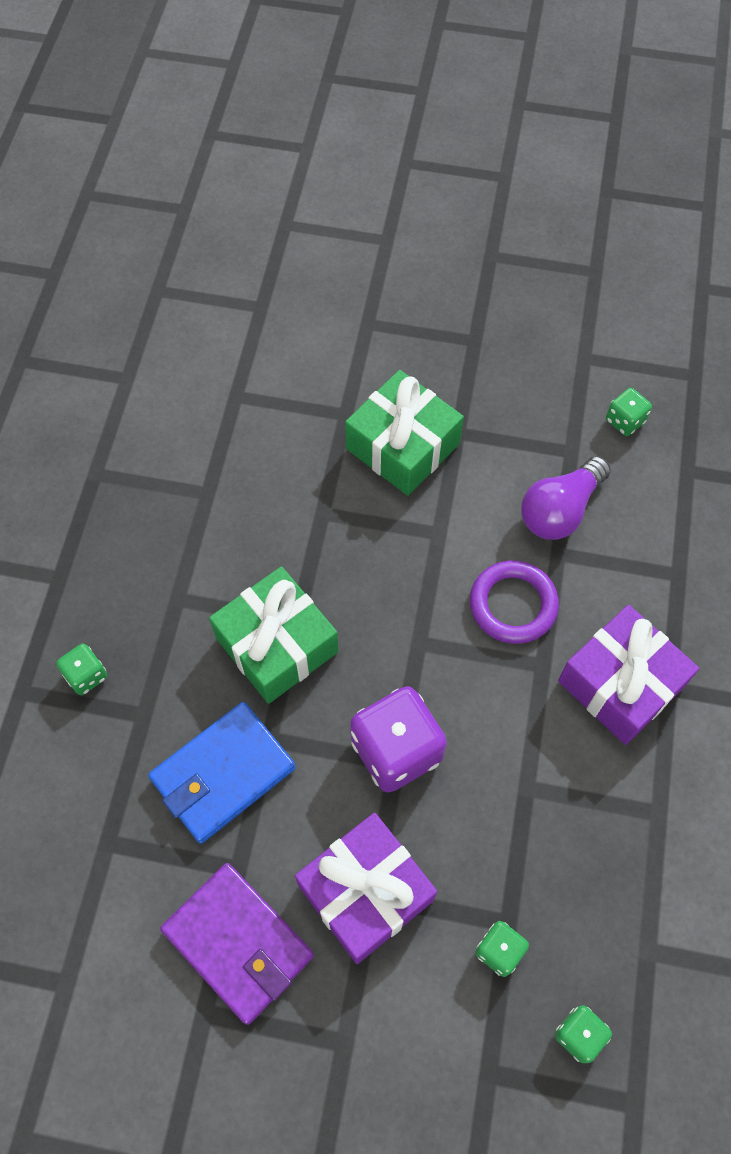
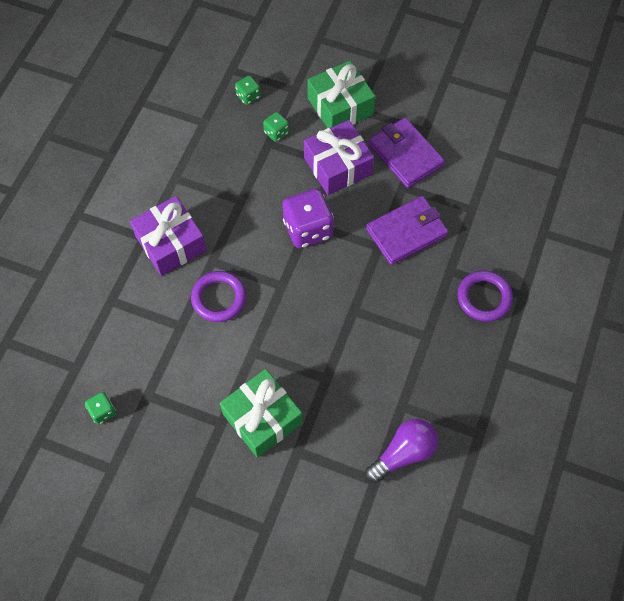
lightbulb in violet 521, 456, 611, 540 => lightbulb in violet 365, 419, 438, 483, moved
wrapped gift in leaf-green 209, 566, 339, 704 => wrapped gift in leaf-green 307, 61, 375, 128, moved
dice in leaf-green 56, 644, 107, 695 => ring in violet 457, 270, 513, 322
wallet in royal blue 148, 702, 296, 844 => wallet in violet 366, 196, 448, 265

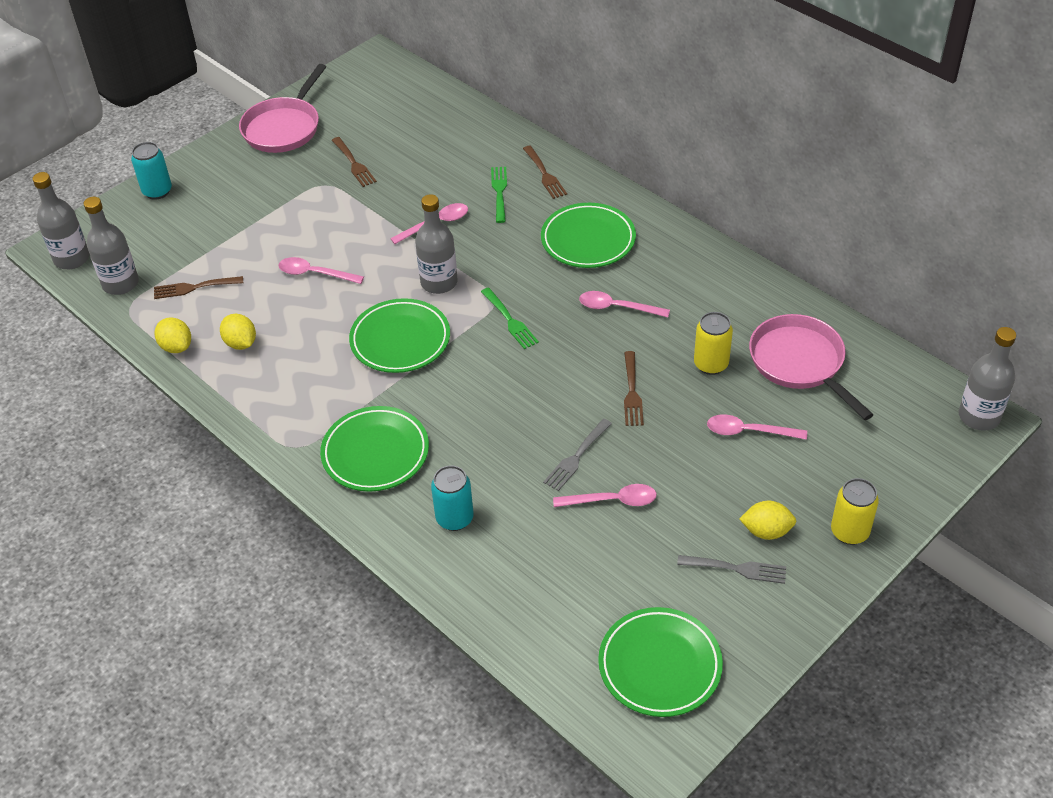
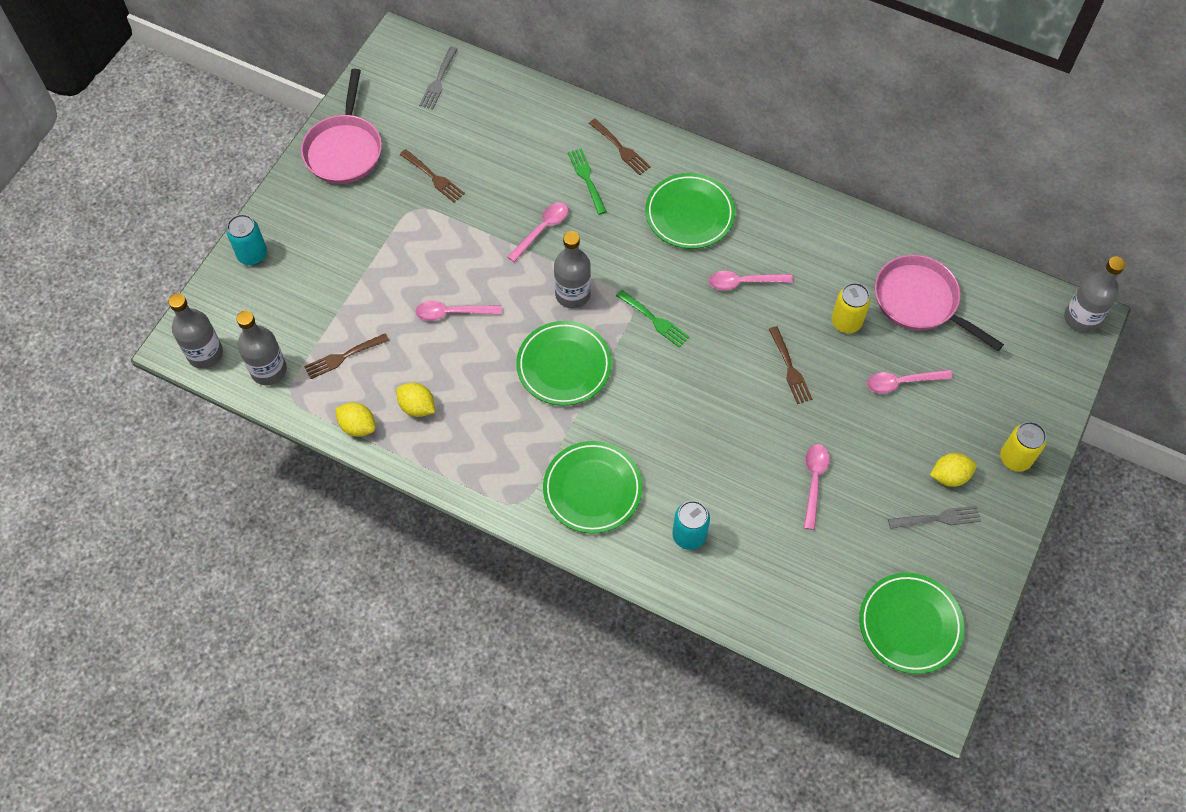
dinner fork in ash-grey 543, 419, 612, 491 => dinner fork in ash-grey 419, 46, 458, 109, moved
teaspoon in pink 553, 484, 657, 507 => teaspoon in pink 804, 444, 830, 530, 60 degrees counterclockwise

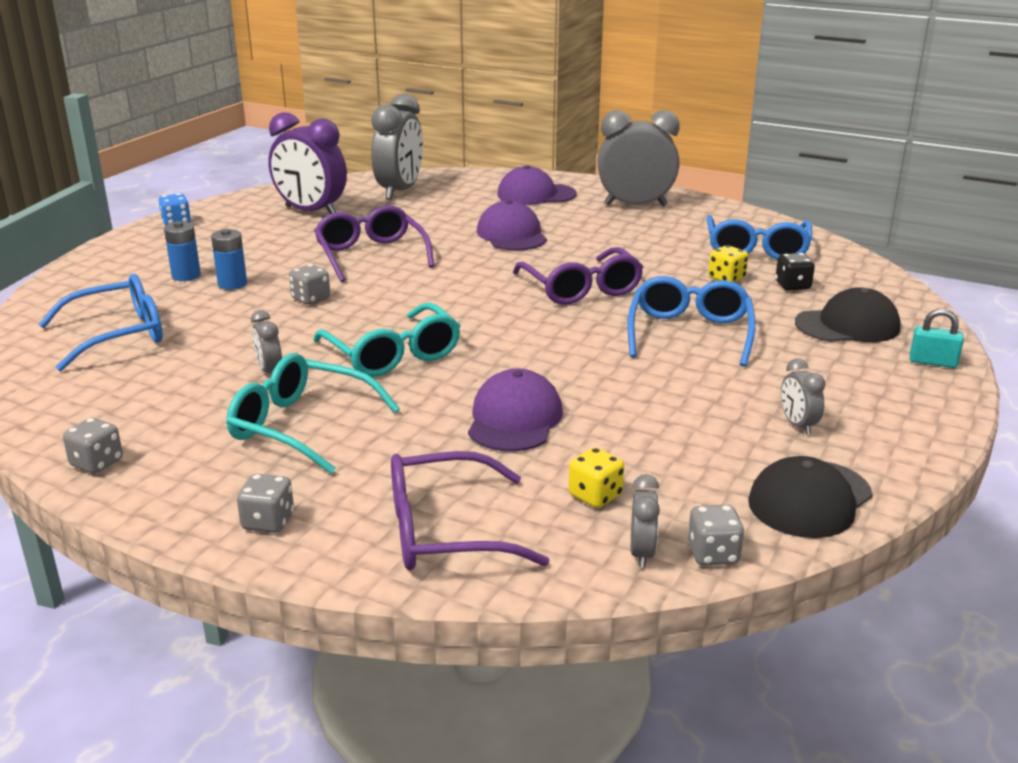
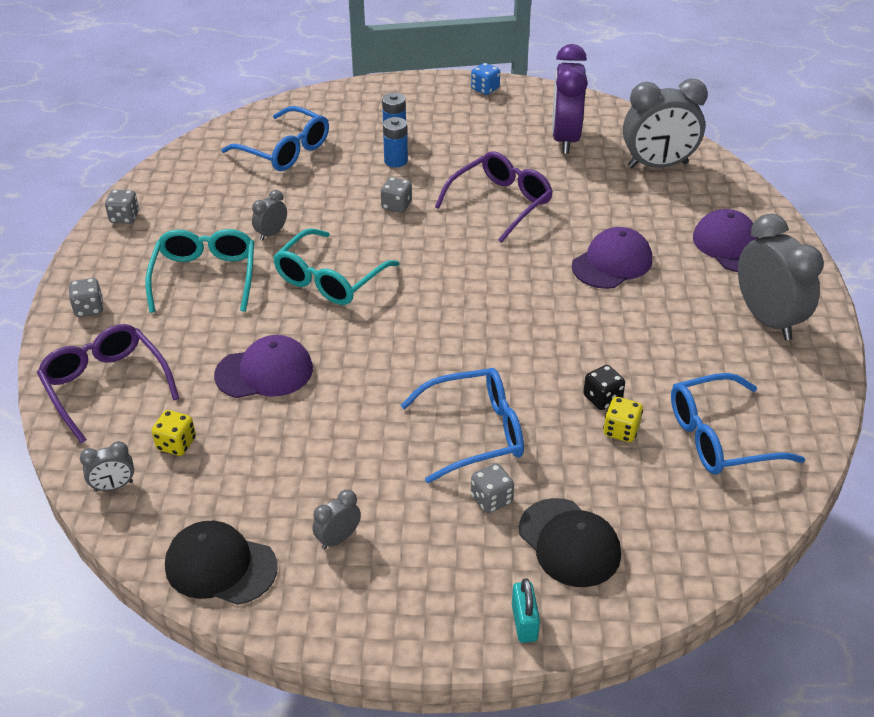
glasses in violet 513, 247, 643, 305 => nothing
dice in ebony 775, 253, 815, 290 => dice in ebony 583, 365, 625, 410, moved
dice in ash-grey 688, 505, 745, 566 => dice in ash-grey 471, 463, 514, 513, moved

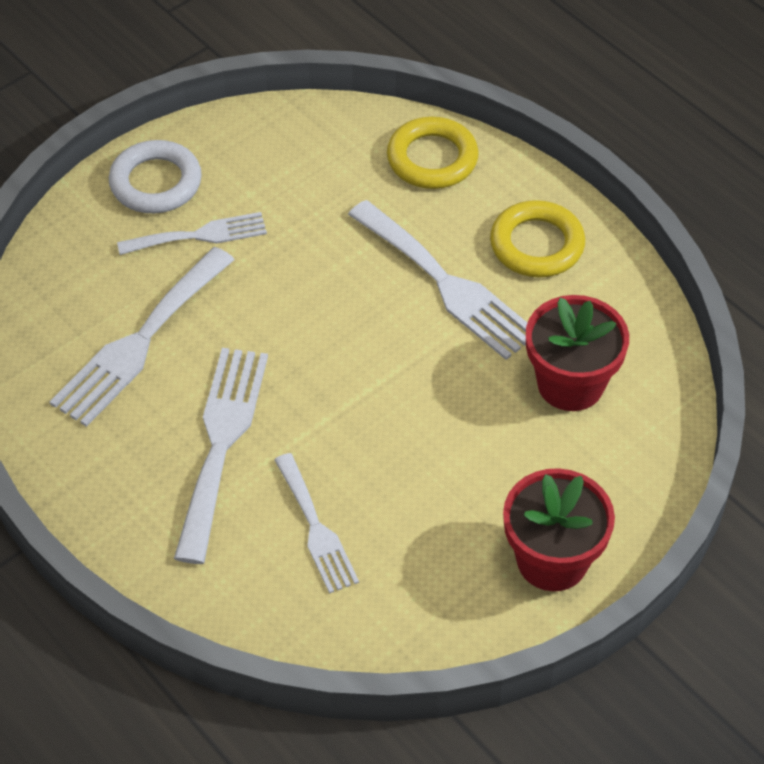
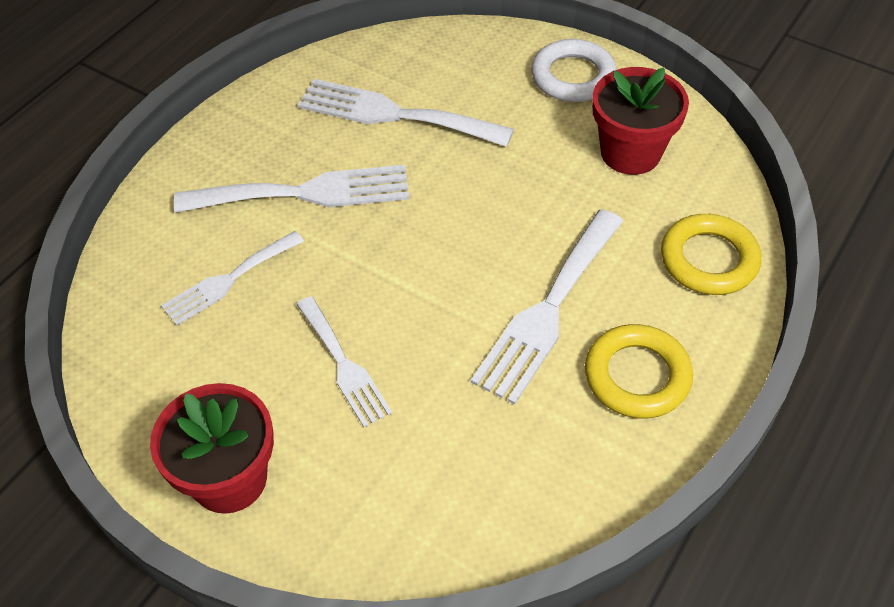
dinner fork in snow-white 117, 212, 267, 255 => dinner fork in snow-white 296, 296, 392, 428, moved
flower pot in crimson 526, 295, 629, 411 => flower pot in crimson 592, 67, 689, 175, moved

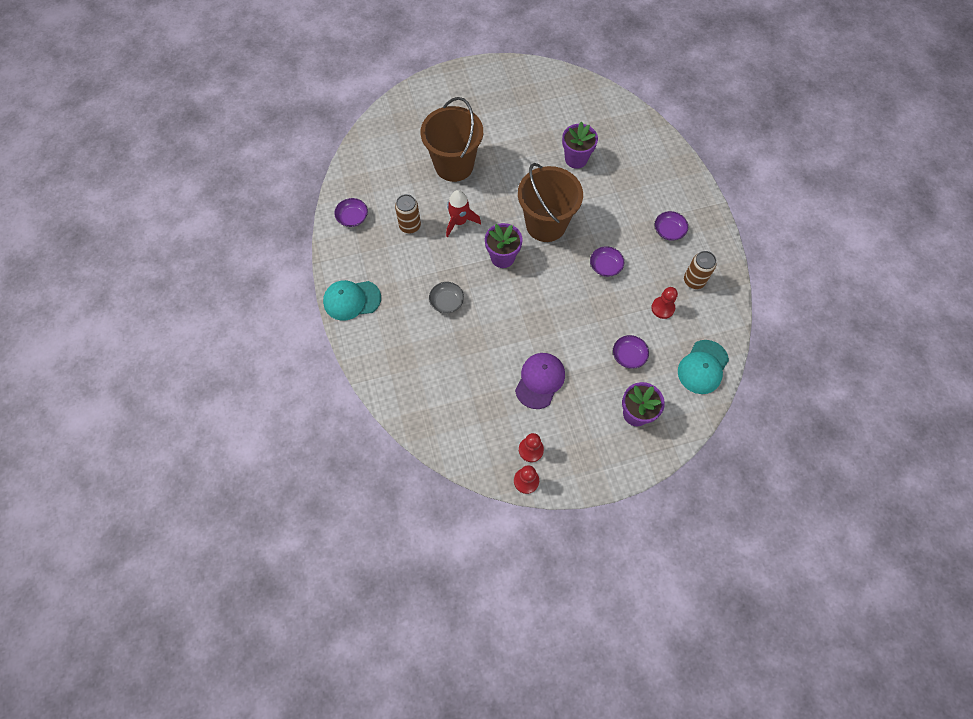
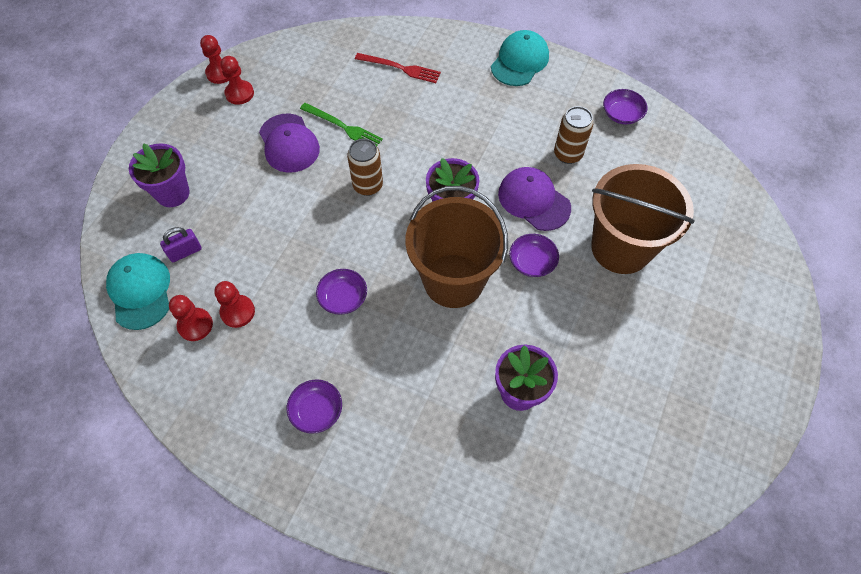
spaceship in crimson 446, 190, 481, 237 => cap in violet 498, 167, 571, 231
soda can in brown 684, 251, 717, 289 => soda can in brown 347, 139, 383, 196, moved
bowl in ash-grey 429, 282, 464, 313 => nothing
bowl in violet 613, 335, 649, 369 => bowl in violet 509, 234, 559, 277, moved
nothing => dinner fork in crimson 355, 53, 441, 83
nothing => dinner fork in leaf-green 300, 103, 383, 147
nothing => padlock in violet 160, 227, 202, 262
nothing => game pawn in crimson 169, 295, 213, 341

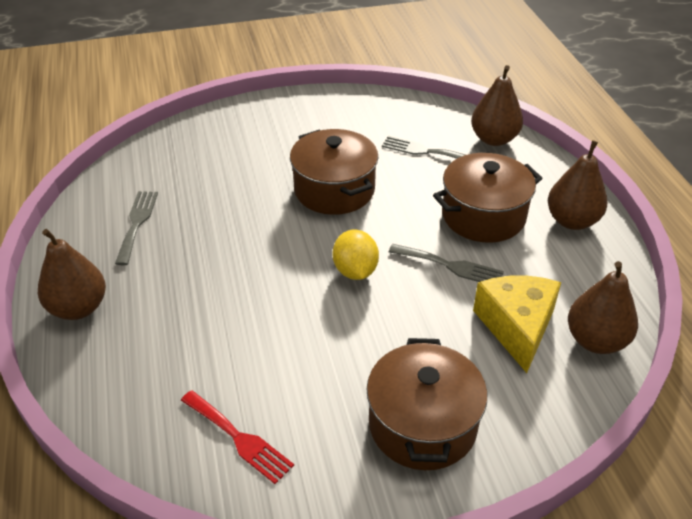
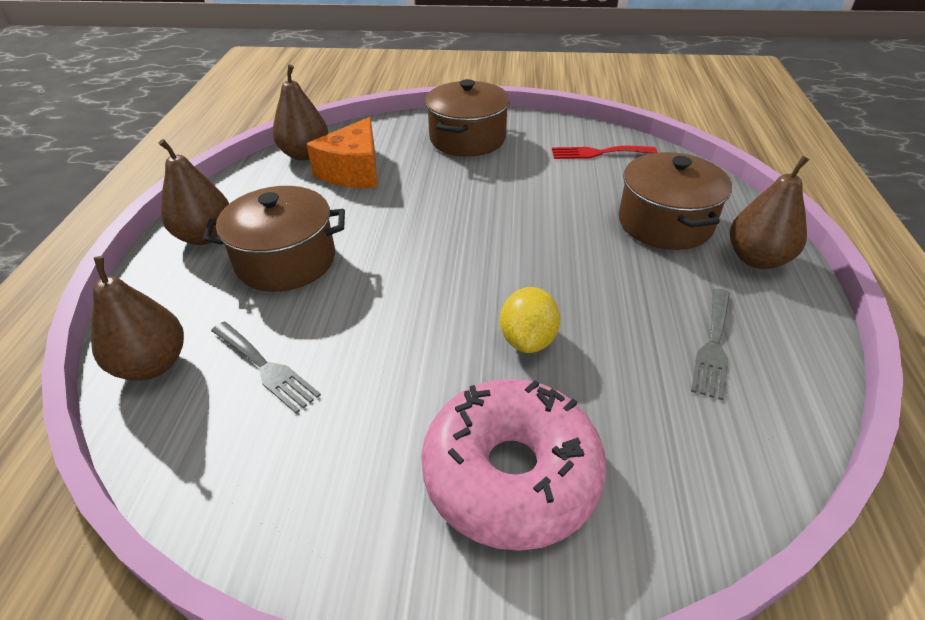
pot in brown 290, 129, 378, 215 => pot in brown 619, 152, 732, 250, moved
citrus fruit in bright yellow 333, 229, 379, 280 => citrus fruit in bright yellow 500, 287, 560, 353, moved
dinner fork in ash-grey 389, 244, 504, 282 => nothing
cheese wedge in bright yellow 473, 276, 561, 373 => cheese wedge in orange-coloured 306, 117, 378, 188
dinner fork in crimson 181, 390, 294, 484 => dinner fork in crimson 552, 146, 657, 159, 60 degrees counterclockwise
nothing => doughnut in pink 421, 379, 606, 551

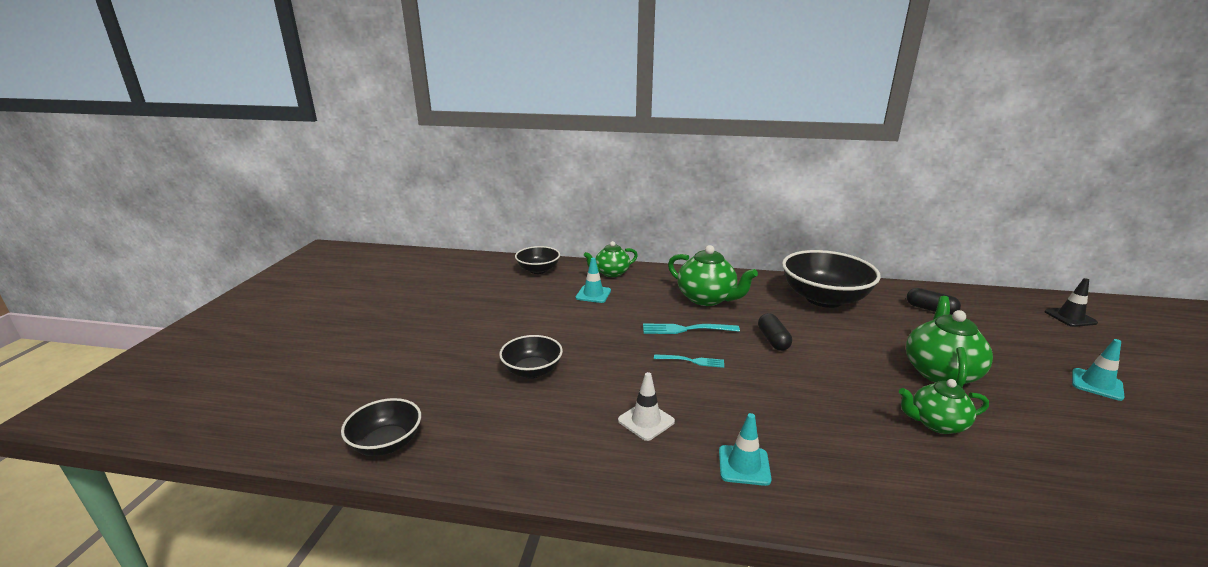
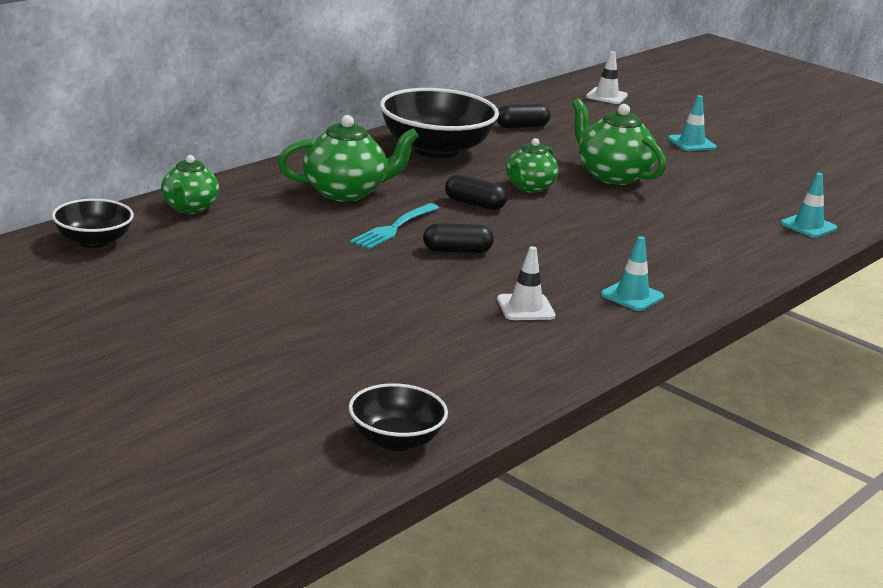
traffic cone in turquoise 576, 258, 611, 303 => traffic cone in turquoise 781, 173, 837, 238, moved
traffic cone in ebony 1045, 278, 1098, 327 => traffic cone in snow-white 586, 51, 628, 104
bowl in ebony 499, 335, 563, 378 => nothing
dinner fork in turquoise 654, 354, 724, 368 => pill shape in ebony 423, 223, 494, 253
teapot in leaf-green 899, 379, 989, 434 => teapot in leaf-green 506, 138, 559, 193, moved

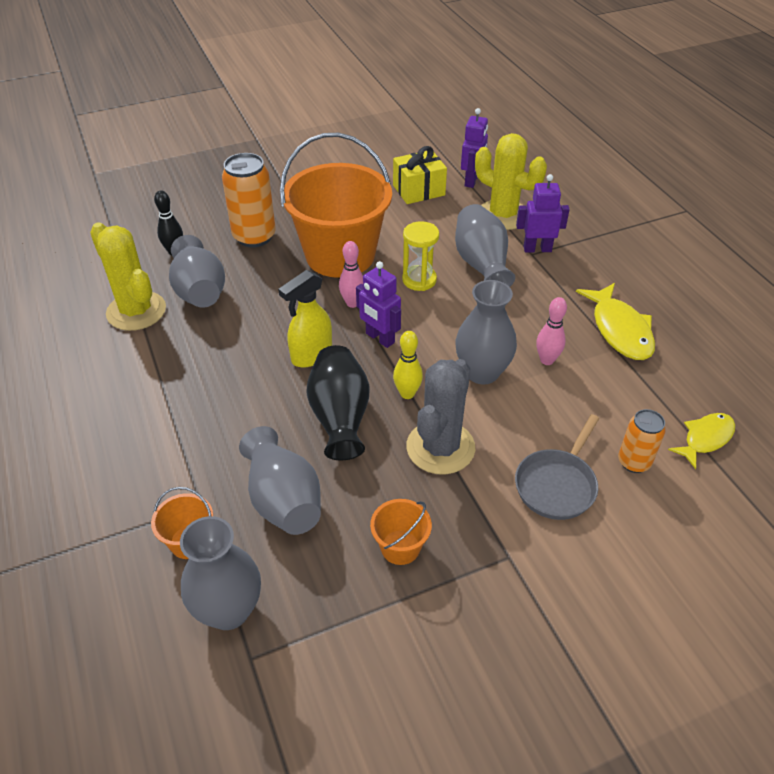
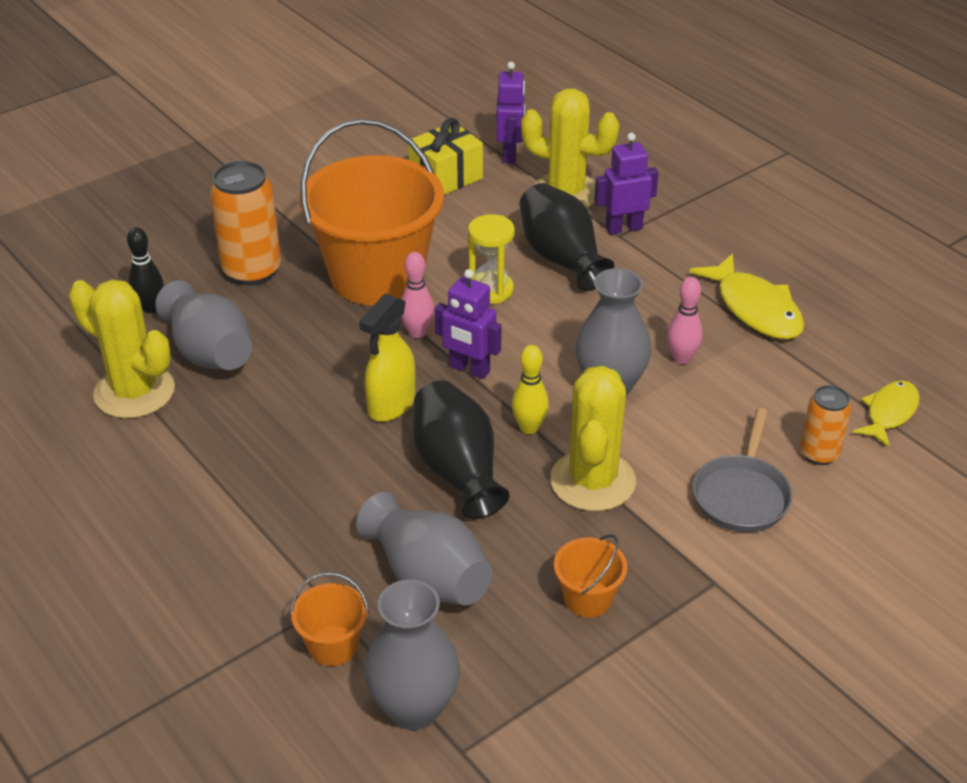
vase in ash-grey 455, 204, 515, 287 => vase in ebony 519, 183, 614, 291
cactus in ash-grey 406, 359, 475, 475 => cactus in bright yellow 550, 365, 636, 511

